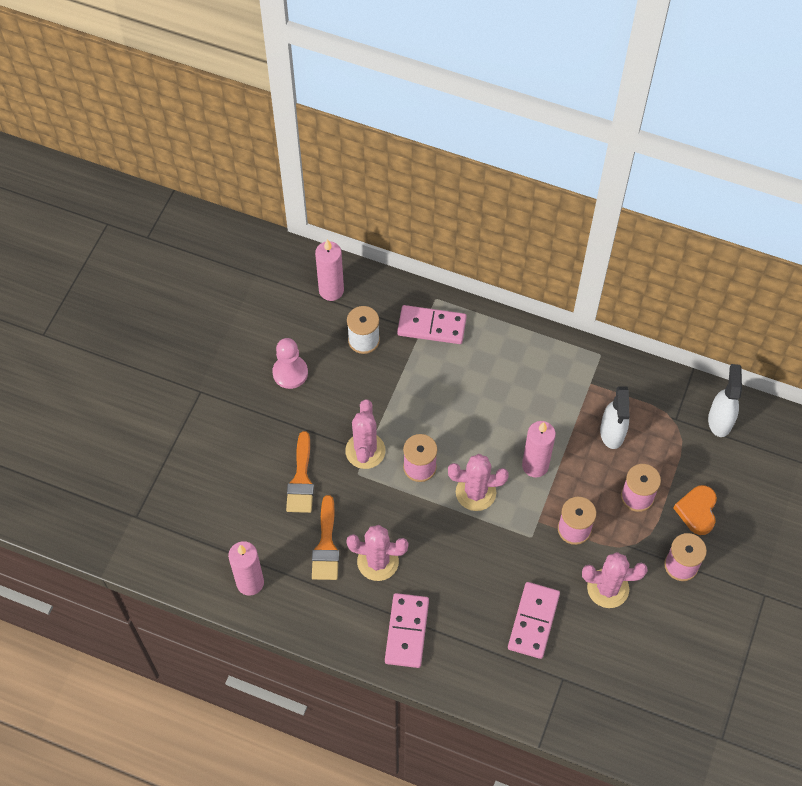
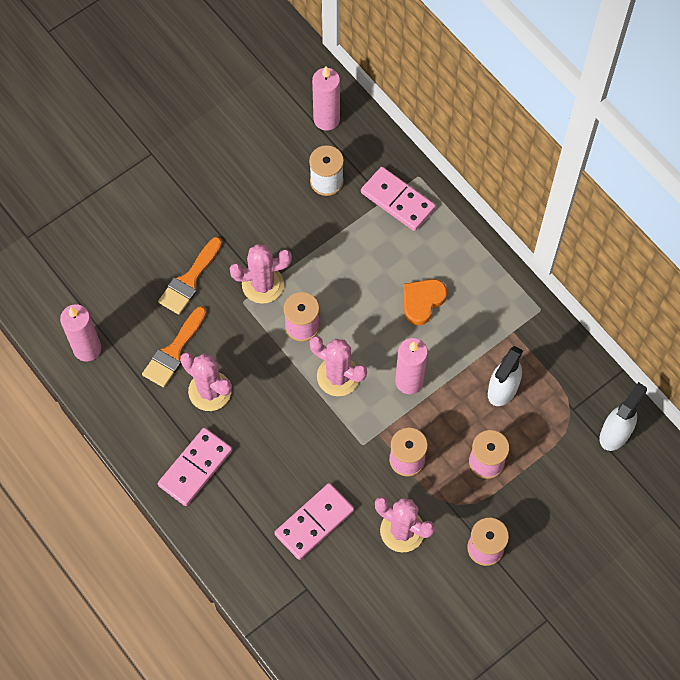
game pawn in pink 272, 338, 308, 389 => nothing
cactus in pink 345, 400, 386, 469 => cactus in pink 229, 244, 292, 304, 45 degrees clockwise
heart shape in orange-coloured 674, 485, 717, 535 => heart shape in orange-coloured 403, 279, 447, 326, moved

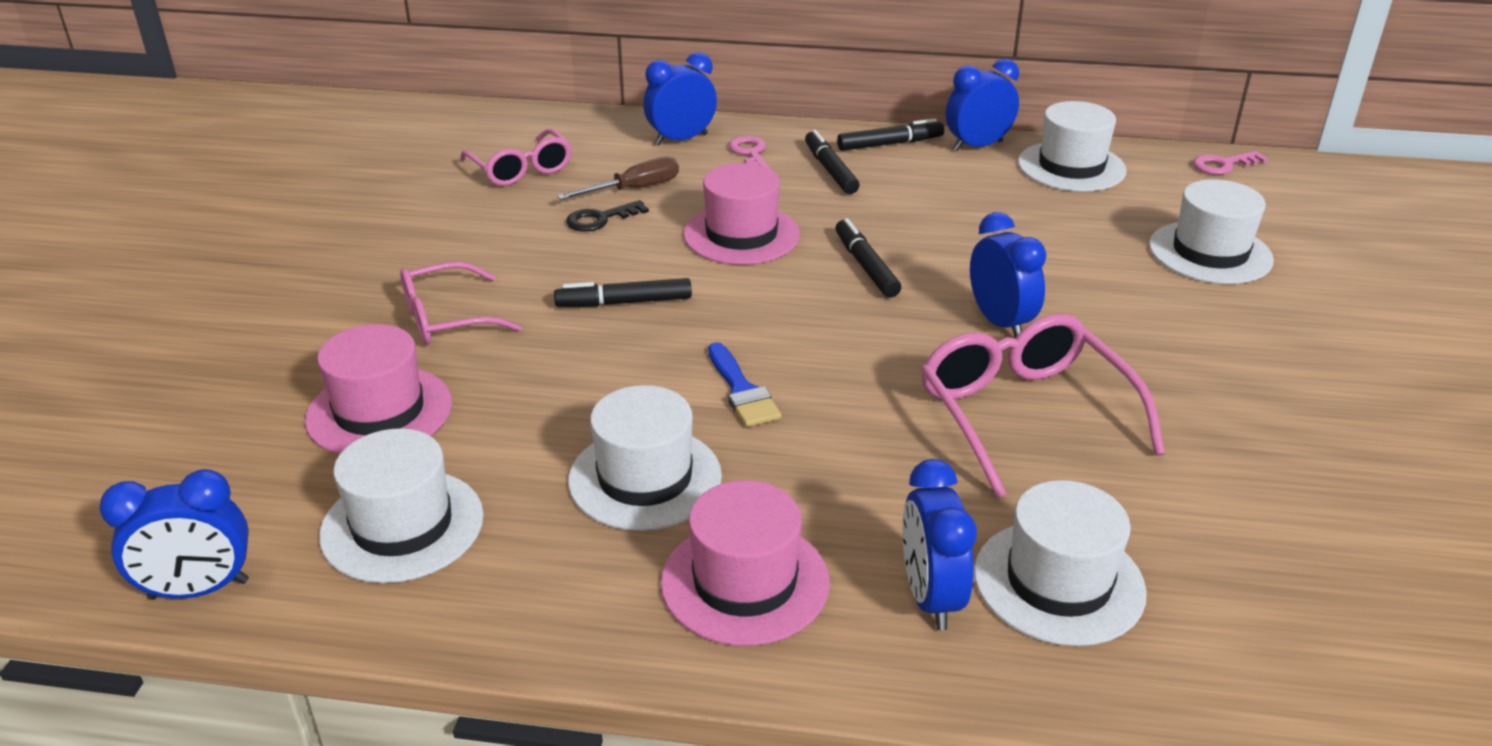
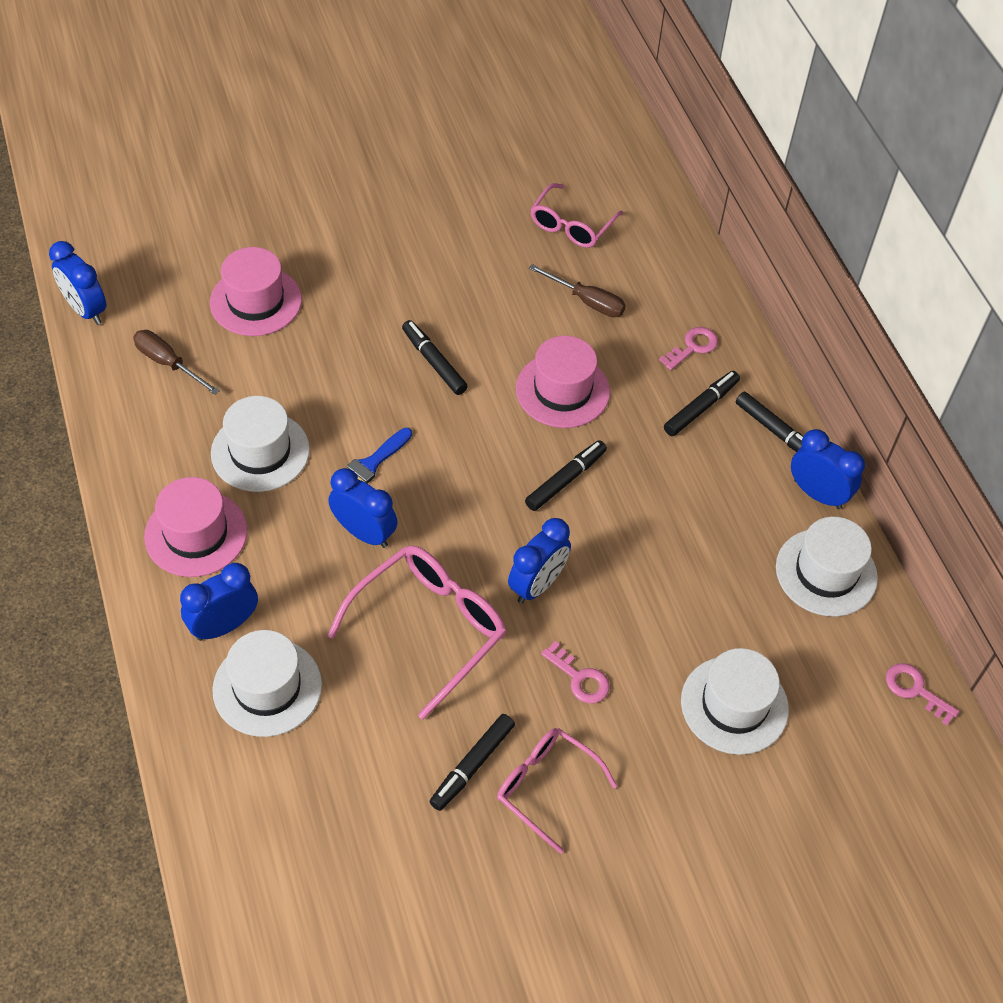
clock in royal blue 643, 52, 717, 145 => clock in royal blue 328, 468, 398, 548, moved
latchkey in ebony 566, 200, 649, 232 => nothing
glasses in pink 400, 261, 522, 345 => glasses in pink 497, 728, 617, 854, moved
top hat in snow-white 319, 428, 484, 583 => screwdriver in brown 133, 330, 220, 395
nothing => latchkey in pink 541, 641, 610, 703
nothing => marker pen in ebony 429, 714, 515, 811

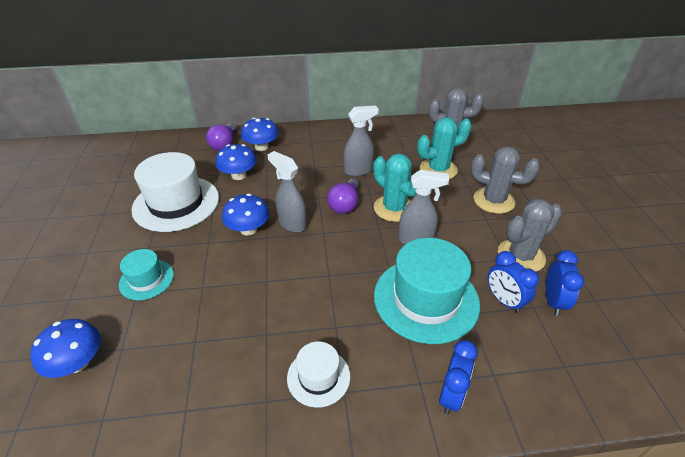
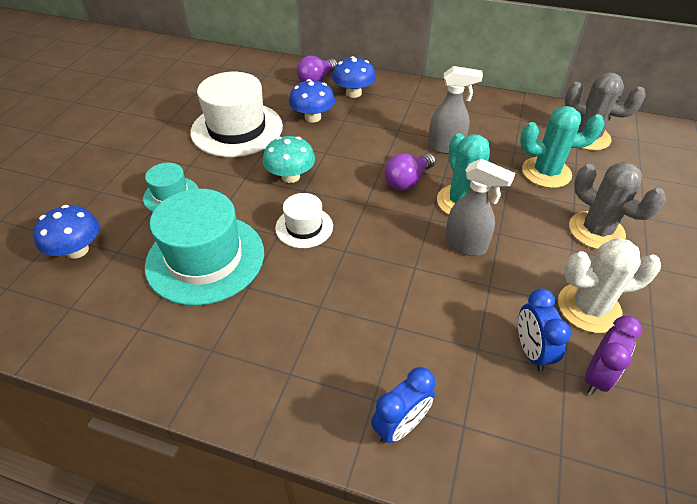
spray bottle in ash-grey 268, 151, 307, 233 => nothing
fungus in royal blue 222, 194, 269, 236 => fungus in turquoise 263, 136, 315, 183
cactus in ash-grey 498, 199, 562, 272 => cactus in snow-white 558, 238, 661, 333
top hat in turquoise 374, 238, 480, 344 => top hat in turquoise 145, 189, 264, 306, moved
clock in royal blue 546, 250, 584, 316 => clock in violet 585, 316, 642, 395
top hat in snow-white 287, 341, 350, 408 => top hat in snow-white 275, 193, 333, 248, moved

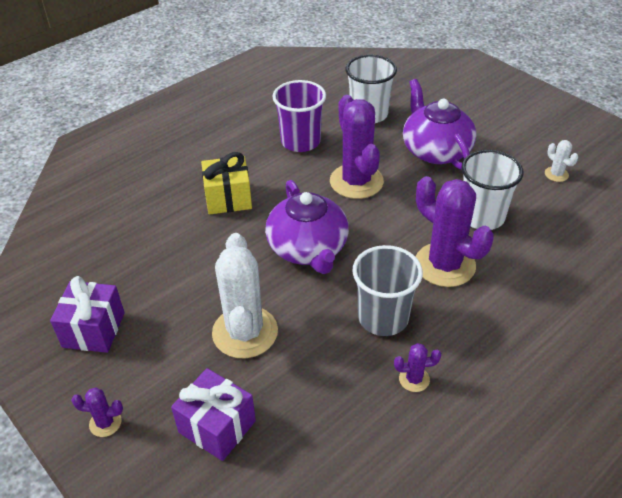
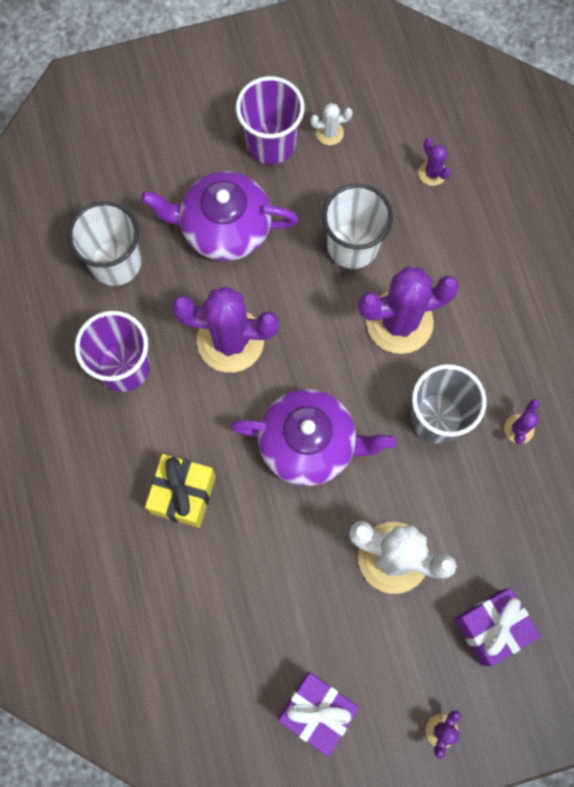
nothing => beaker in violet 236, 76, 305, 164
nothing => cactus in violet 419, 138, 451, 186

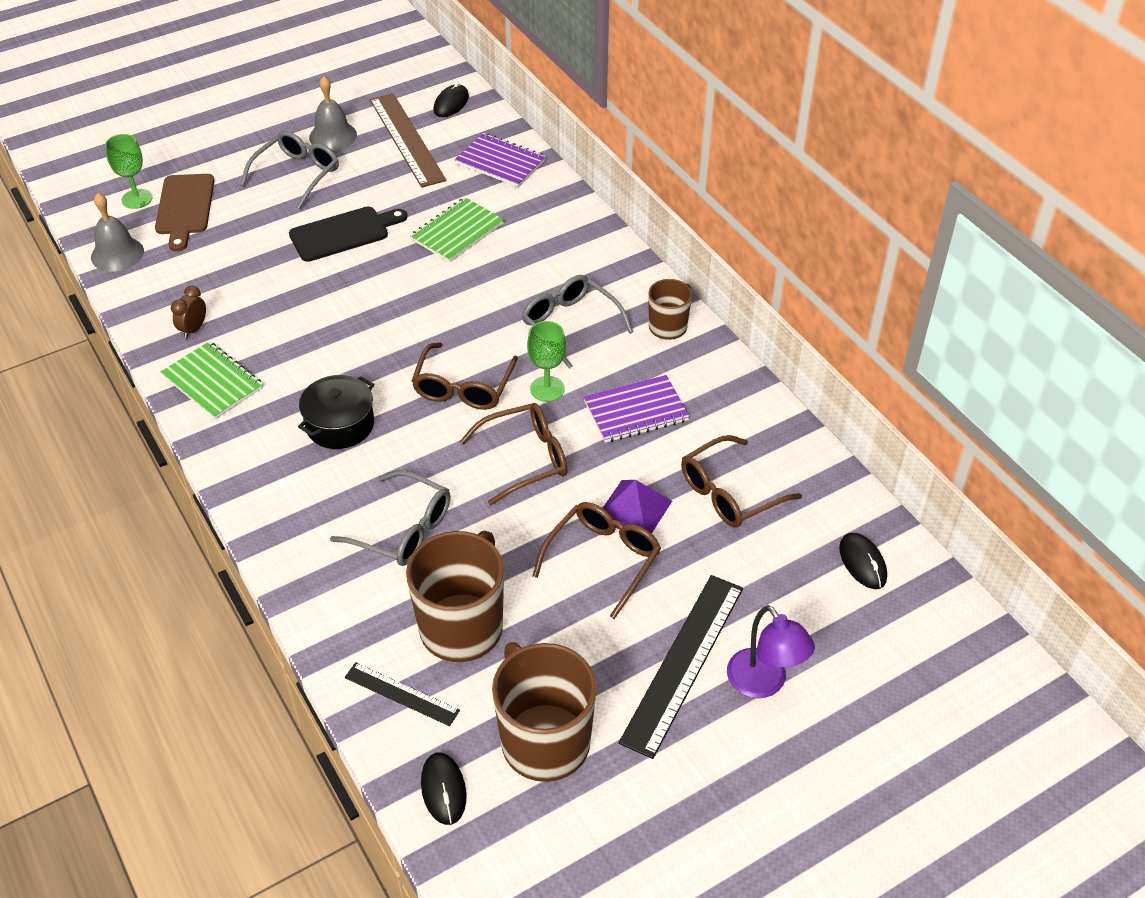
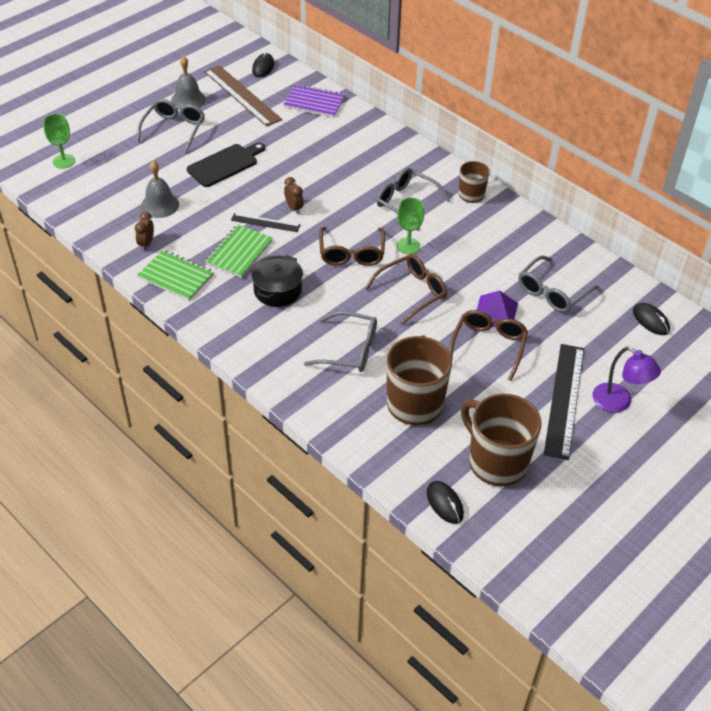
cutting board in brown 155, 174, 215, 252 => nothing
school bell in ash-grey 91, 193, 144, 272 => school bell in ash-grey 141, 160, 179, 218, moved
notepad in leaf-green 410, 197, 504, 262 => notepad in leaf-green 205, 224, 273, 278, moved
notepad in violet 584, 375, 690, 443 => nothing
glasses in brown 681, 435, 802, 528 => glasses in ash-grey 518, 256, 599, 313
measuring stick in ebony 345, 662, 460, 726 => measuring stick in ebony 231, 213, 301, 232, moved
nothing => clock in brown 284, 177, 304, 214

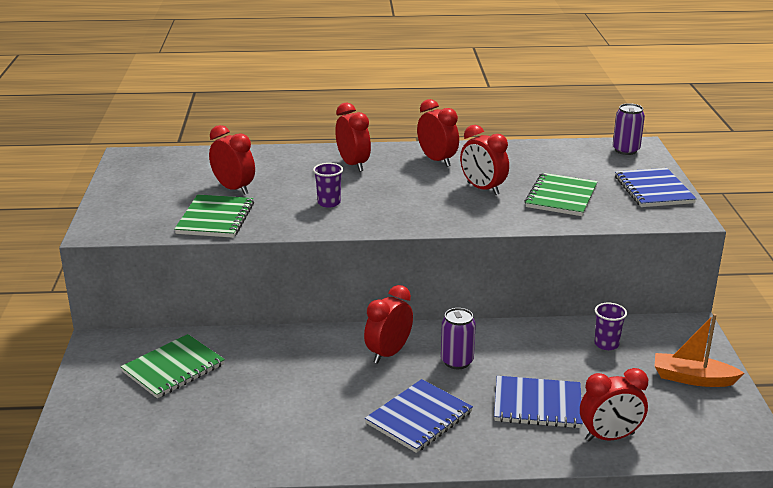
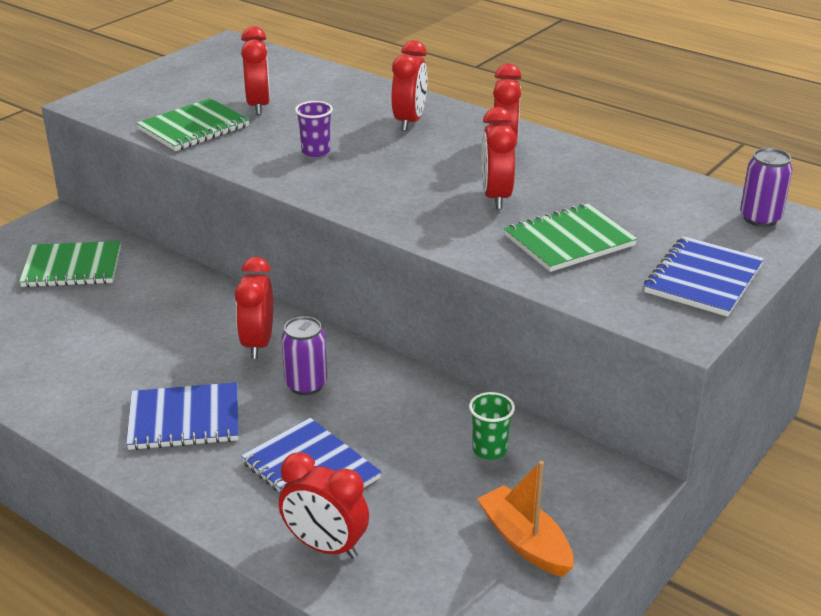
clock in crimson 364, 285, 413, 364 => clock in crimson 235, 257, 273, 359, 75 degrees counterclockwise
beaker in violet 595, 303, 627, 350 => beaker in leaf-green 469, 392, 515, 460

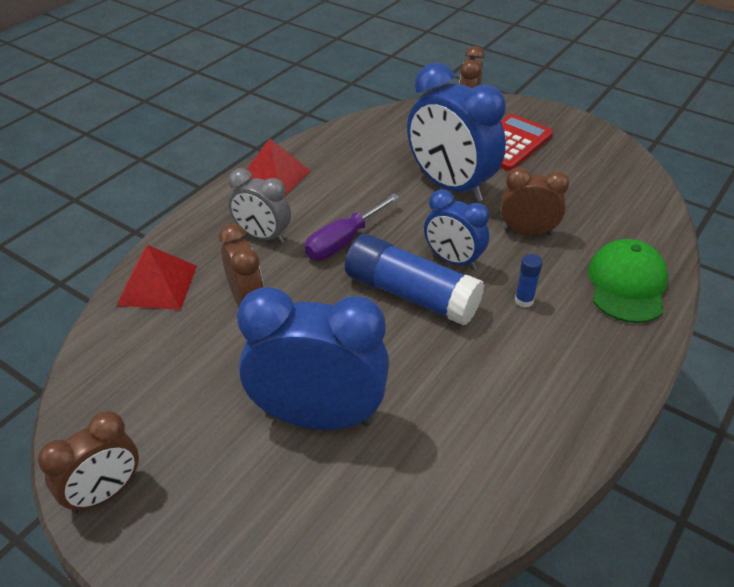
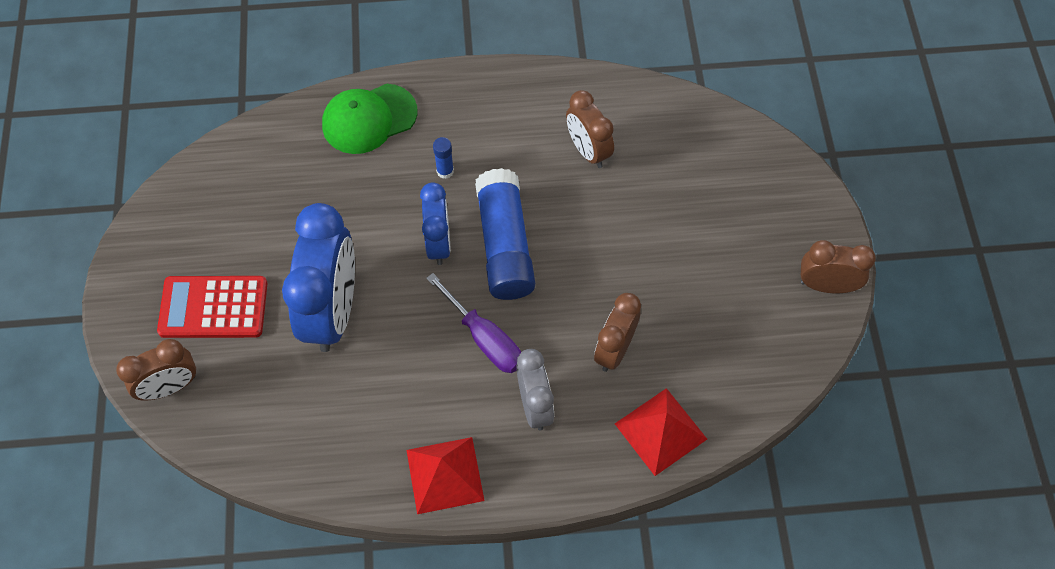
clock in brown 501, 167, 569, 236 => clock in brown 566, 90, 614, 168, moved
screwdriver in violet 305, 194, 400, 260 => screwdriver in violet 426, 273, 521, 373, 45 degrees clockwise
clock in royal blue 237, 287, 389, 430 => nothing

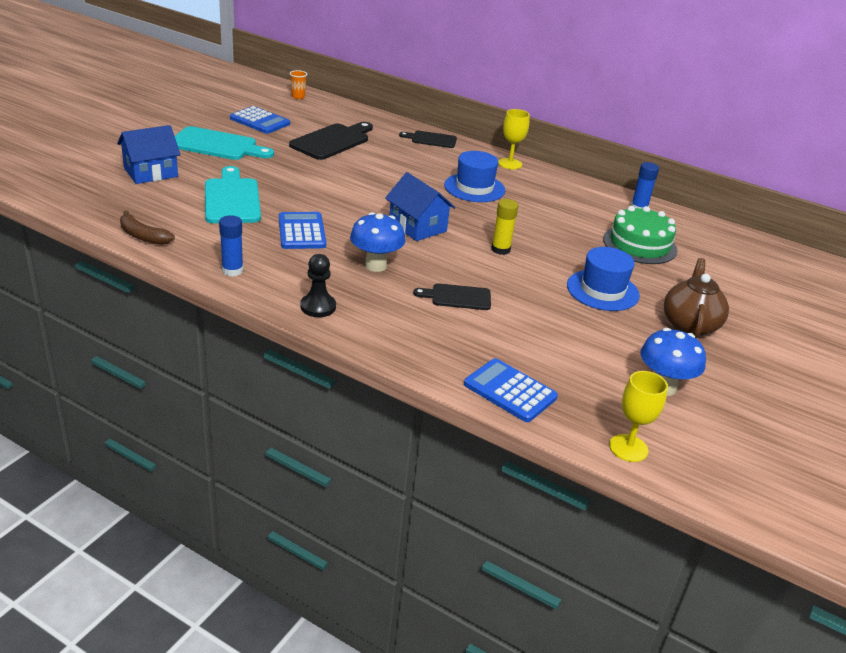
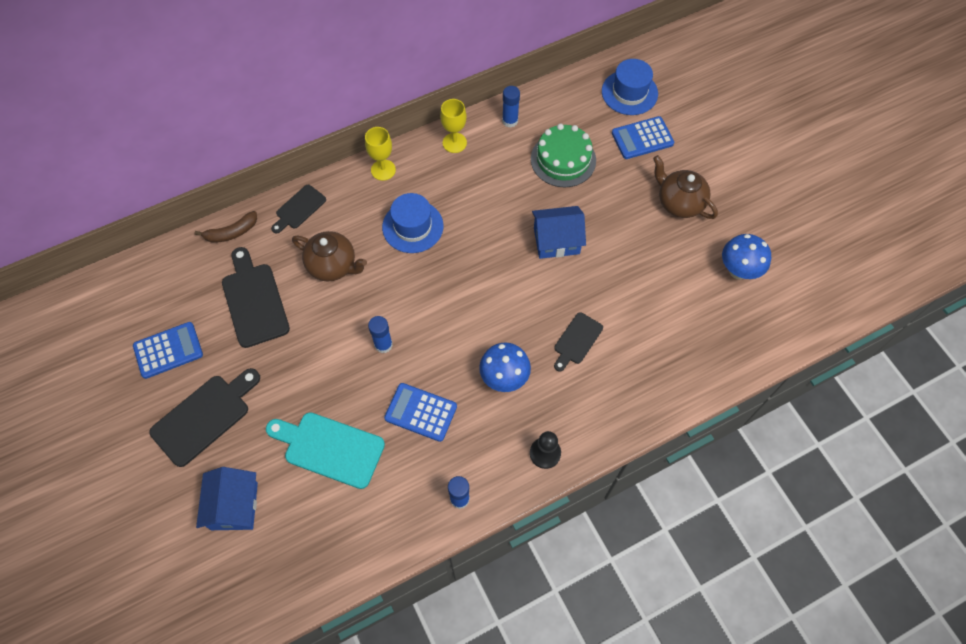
beaker in orange-coloured 290, 70, 307, 99 => nothing
cutting board in turquoise 175, 126, 274, 160 => cutting board in ebony 149, 368, 260, 467
cottage in royal blue 385, 172, 455, 241 => cottage in royal blue 532, 206, 586, 259, moved
stick of glue in bright yellow 491, 199, 518, 255 => nothing
banana fruit in brown 120, 210, 175, 245 => banana fruit in brown 194, 211, 257, 243, moved
top hat in royal blue 567, 247, 640, 311 => top hat in royal blue 602, 59, 658, 115, moved
calculator in royal blue 464, 358, 558, 422 => calculator in royal blue 612, 116, 674, 159, moved
wine glass in bright yellow 609, 371, 668, 462 => wine glass in bright yellow 440, 99, 467, 153, moved
nothing => teapot in brown 292, 231, 367, 281
nothing => stick of glue in royal blue 368, 316, 393, 353

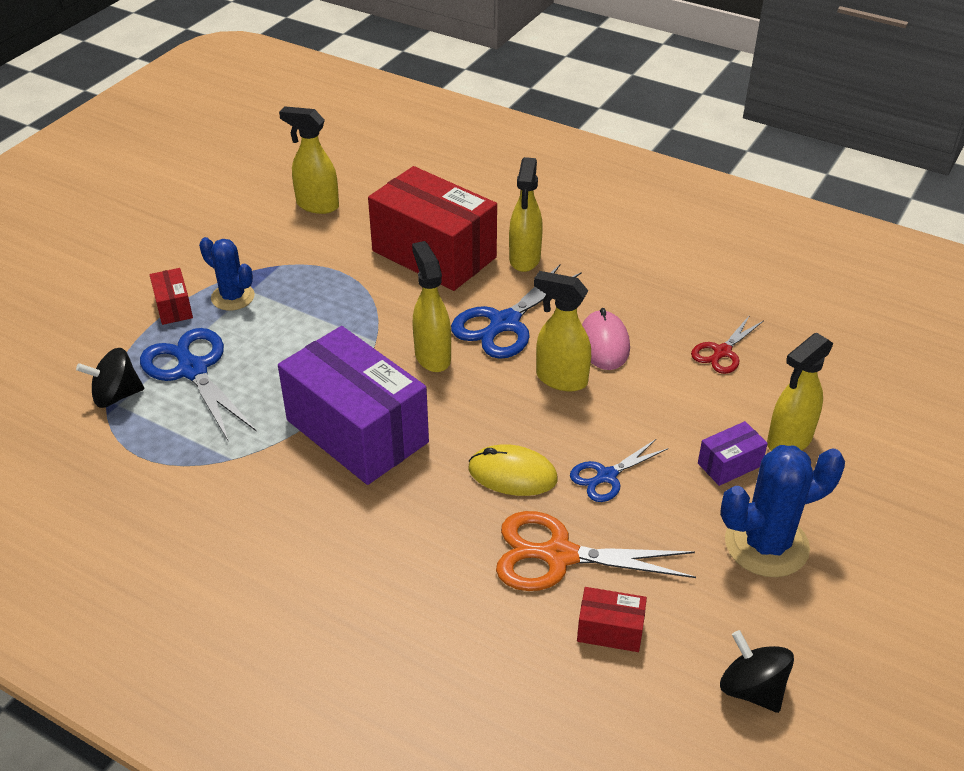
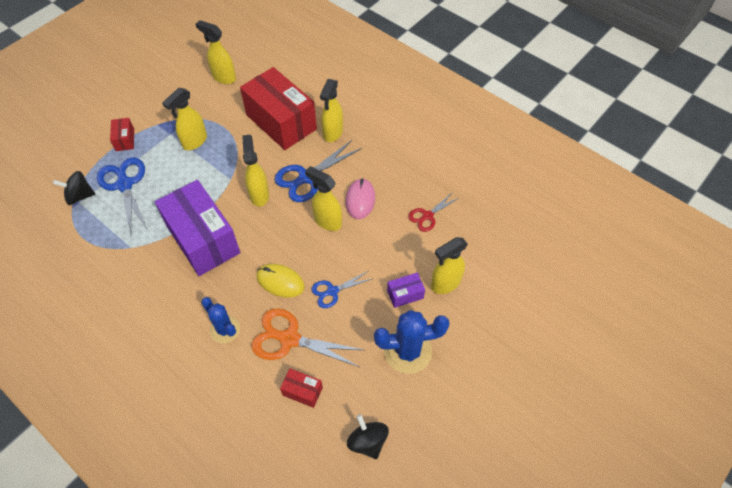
cactus in royal blue 199, 237, 255, 311 => cactus in royal blue 201, 297, 240, 343, moved
nothing => spray bottle in bright yellow 162, 88, 207, 150

